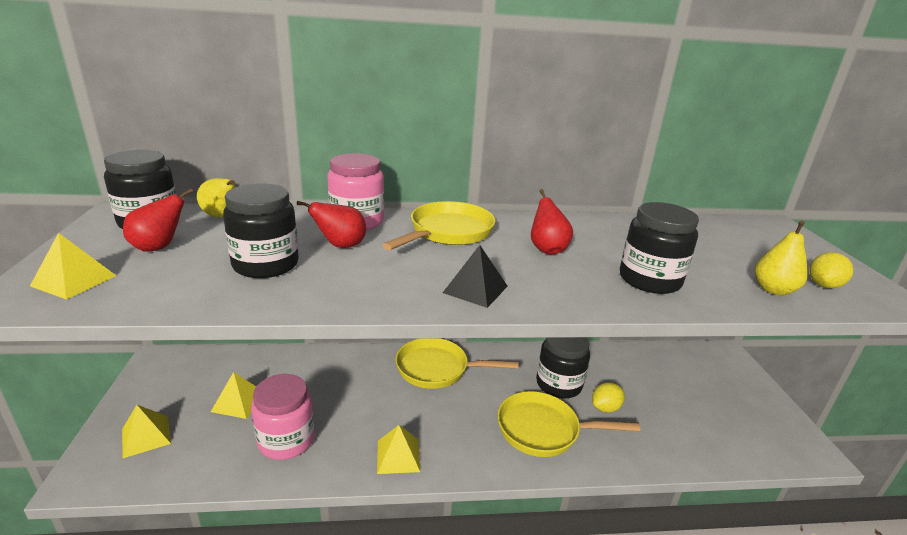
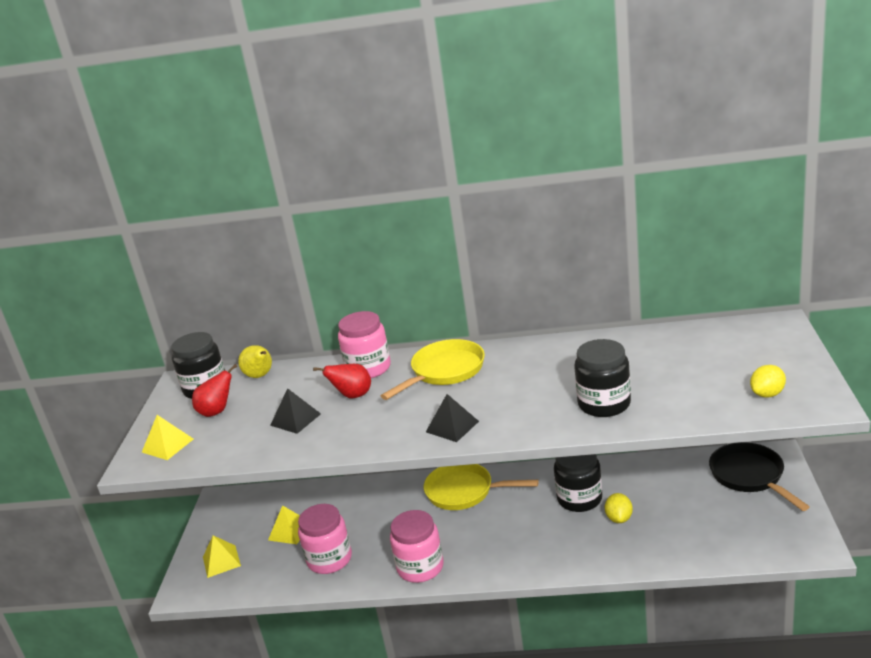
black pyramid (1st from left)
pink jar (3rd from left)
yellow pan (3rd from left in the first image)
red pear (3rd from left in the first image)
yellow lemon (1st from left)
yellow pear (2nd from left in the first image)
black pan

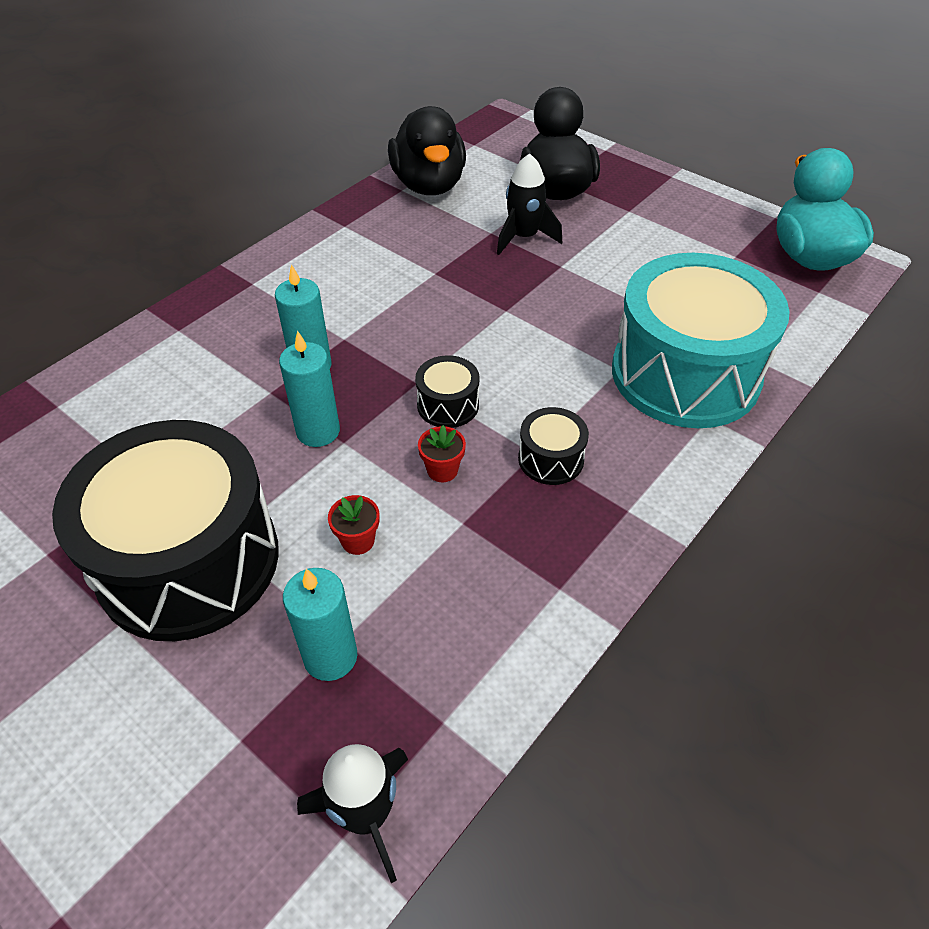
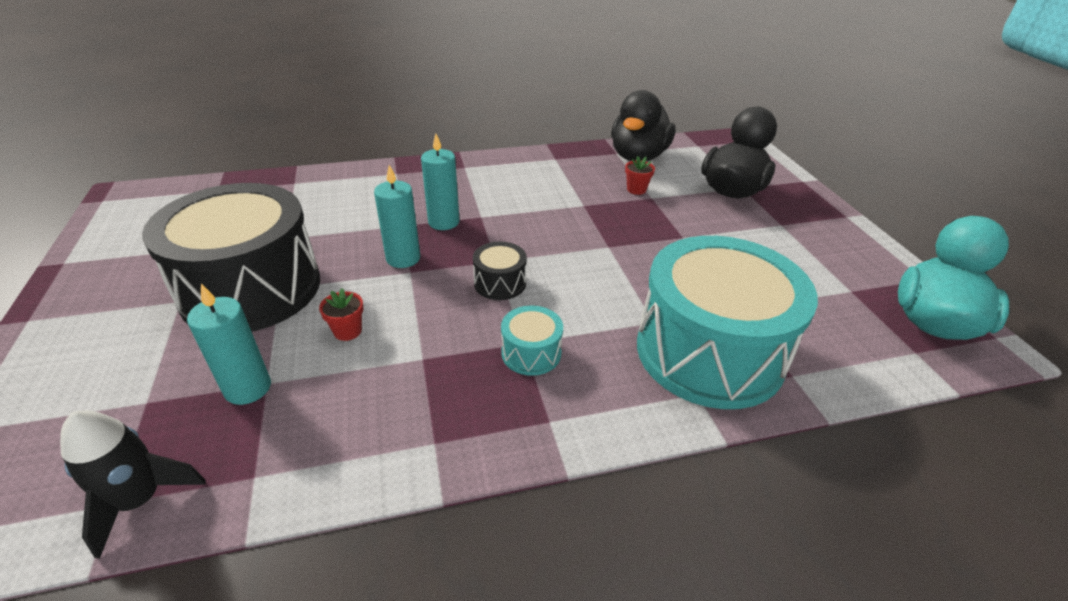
red flower pot (2nd from left)
black rocket (2nd from left in the first image)
turquoise drum (1st from left)

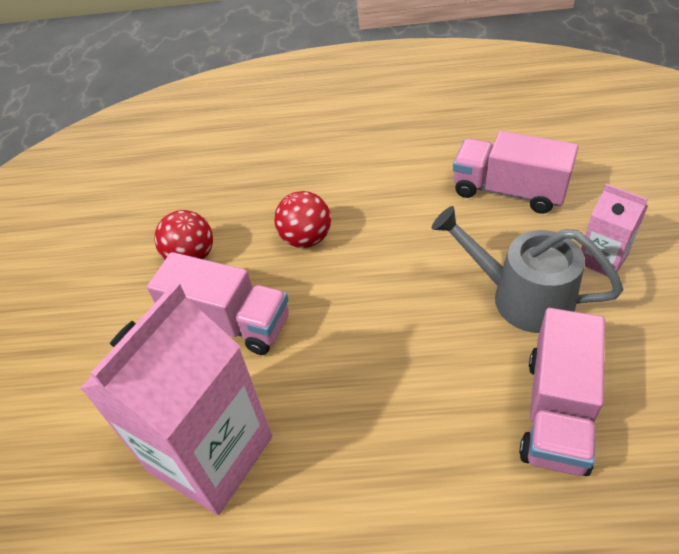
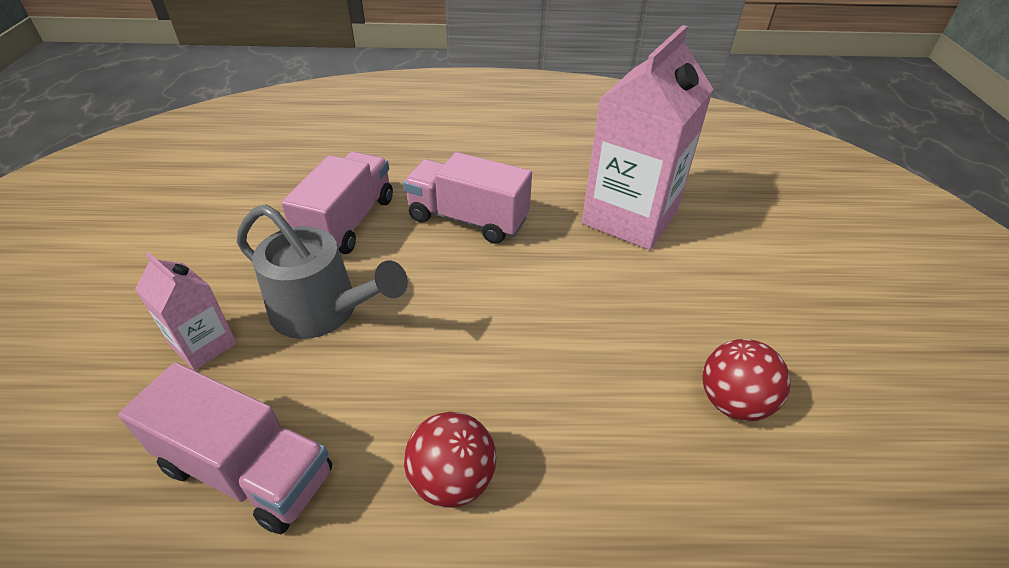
pink truck (3rd from left)
red ball (1st from left)

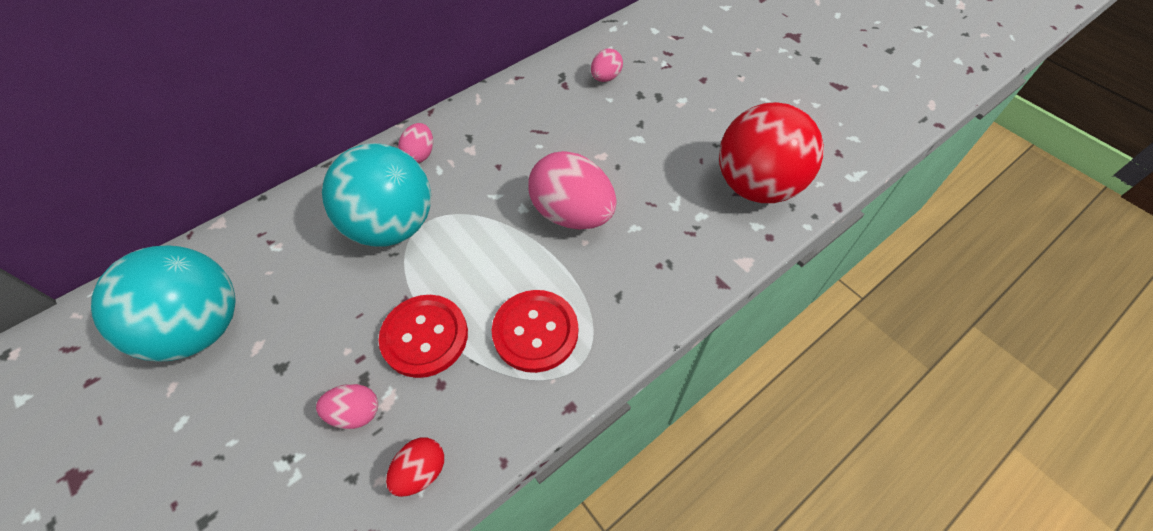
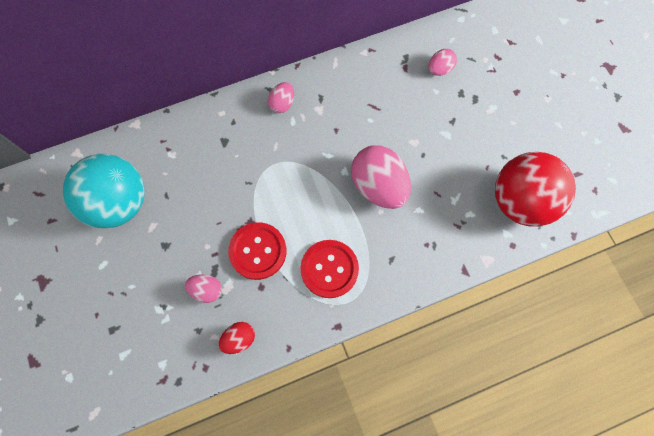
turquoise ball (2nd from left in the first image)

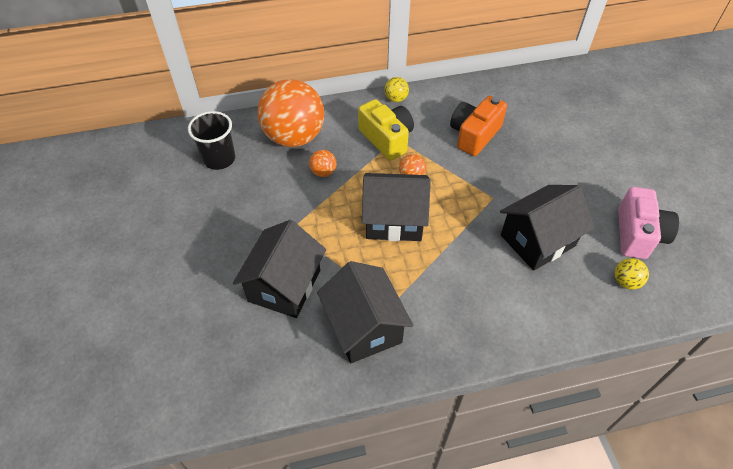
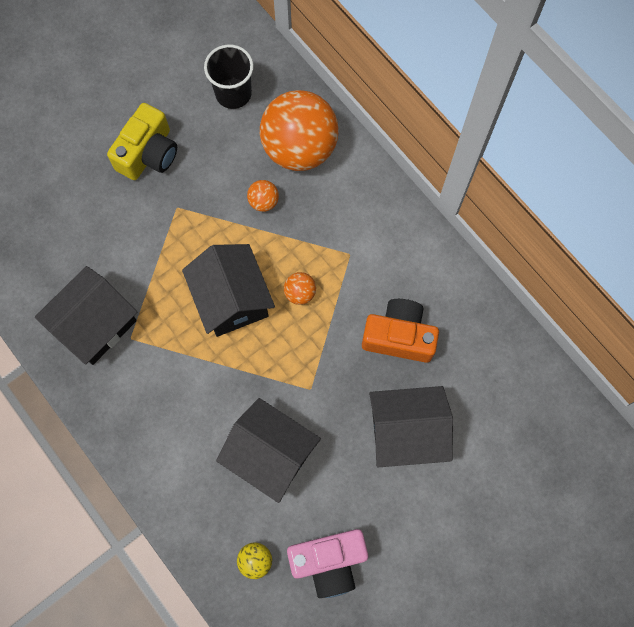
black house (4th from left)
yellow camera
yellow ball (1st from left in the first image)

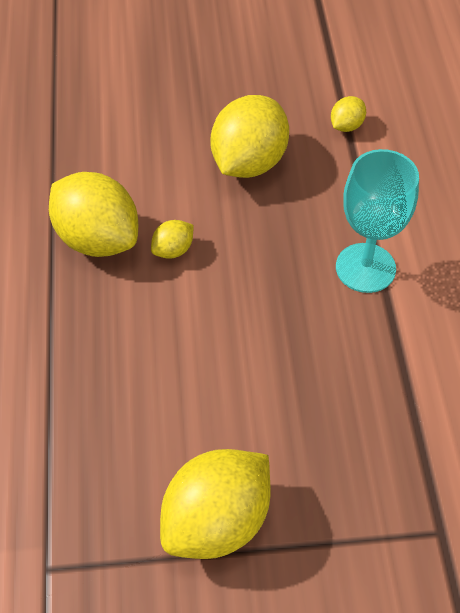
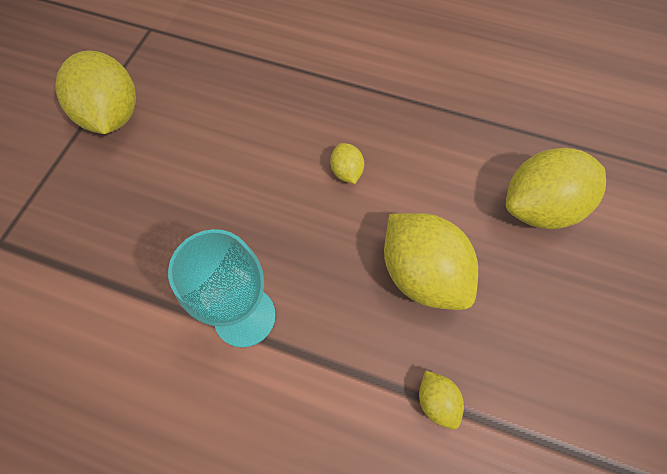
yellow lemon (5th from left)

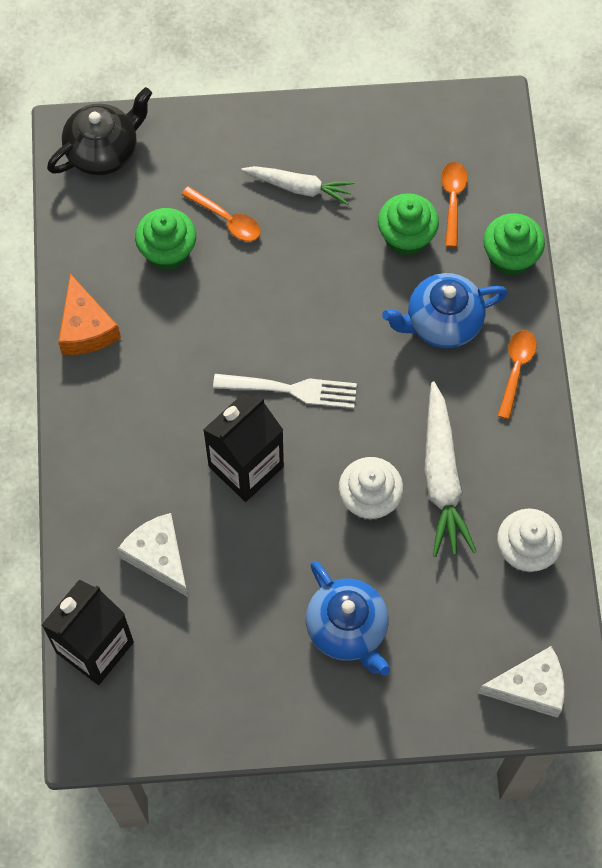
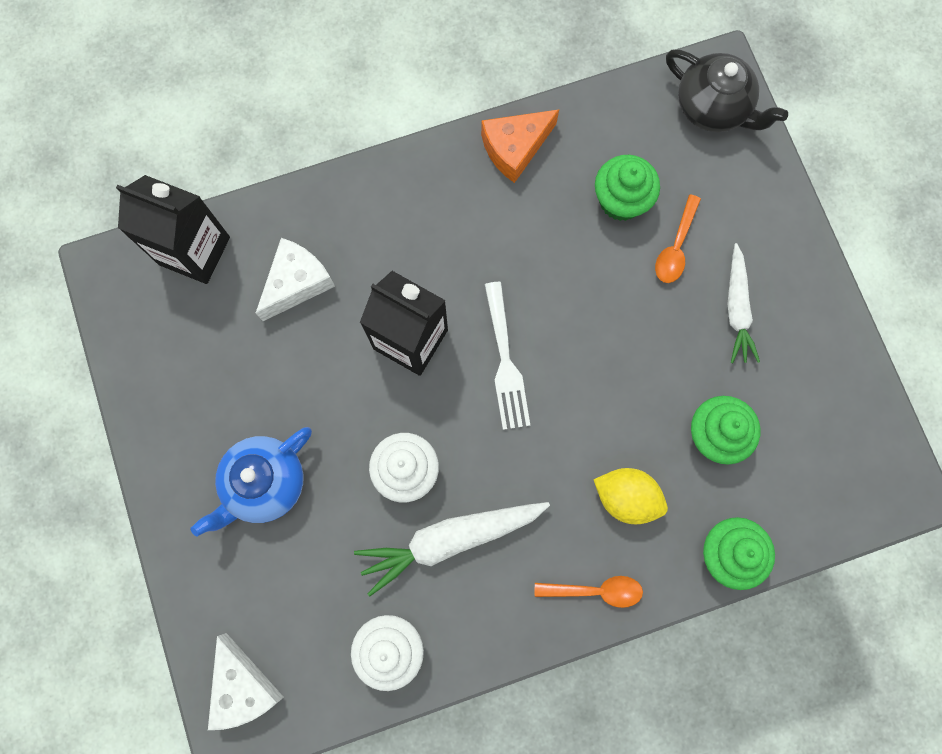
yellow lemon
orange spoon (2nd from left in the first image)

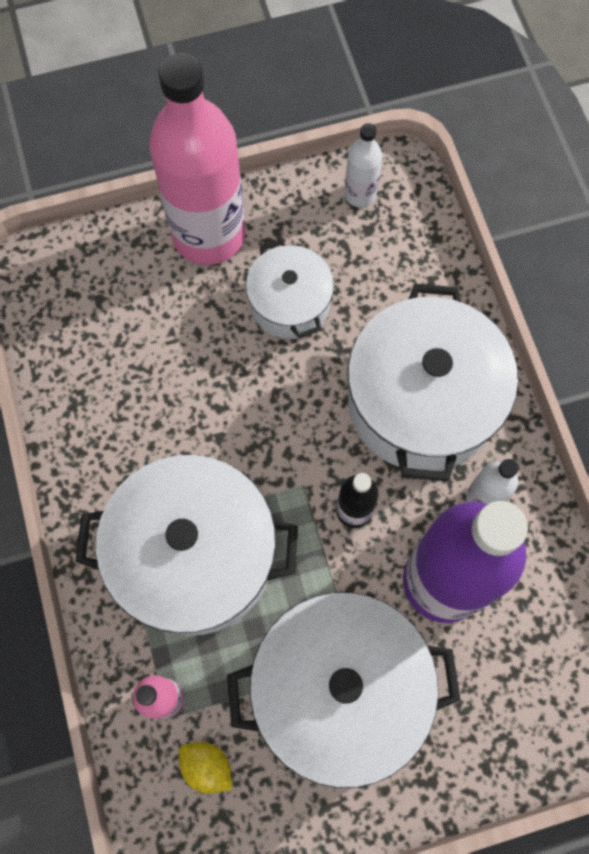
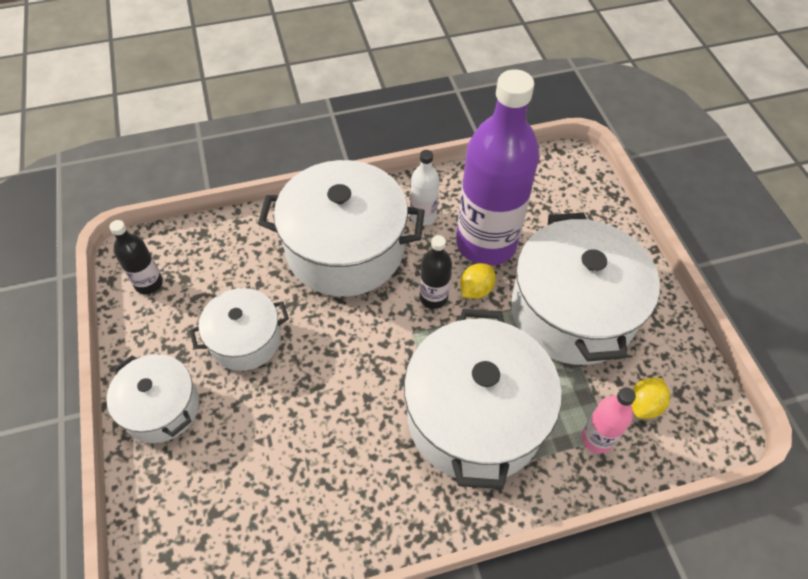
white pot (1st from left)
black bottle (1st from left)
yellow lemon (1st from left)

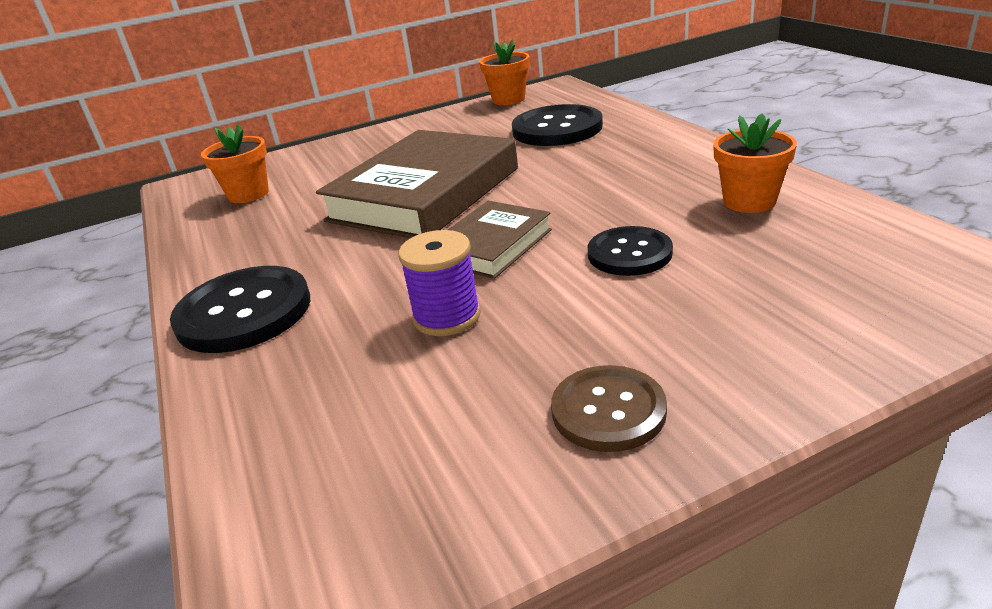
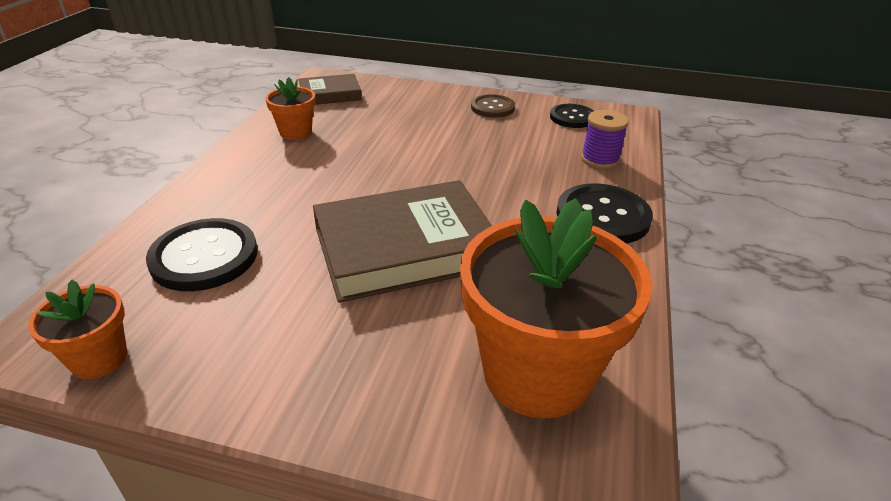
orange flower pot (3rd from left)
purple spool
brown book (1st from left)
black button (2nd from left)

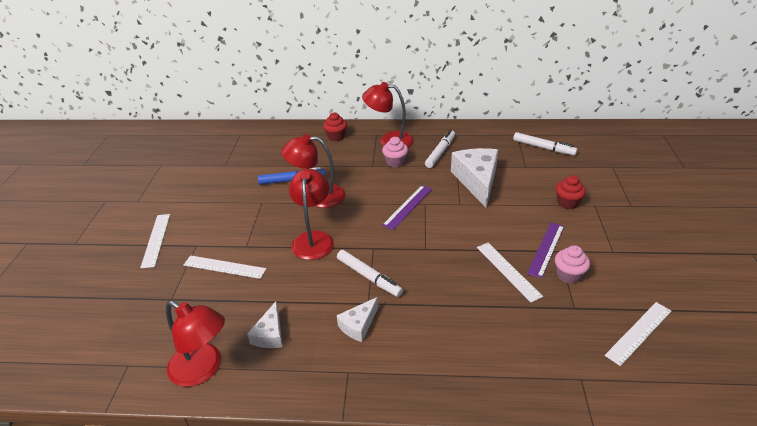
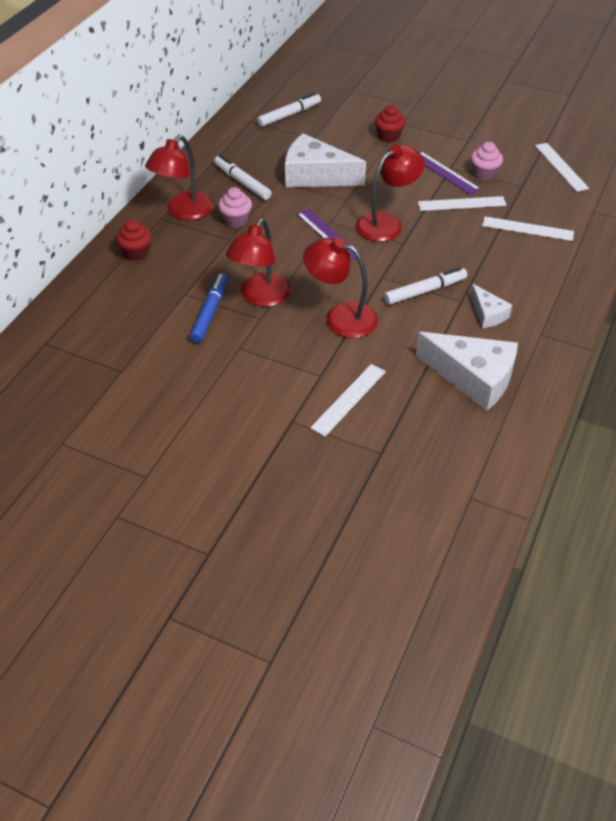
white ruler (3rd from left)
red lamp (4th from left)
white cheese (2nd from left)

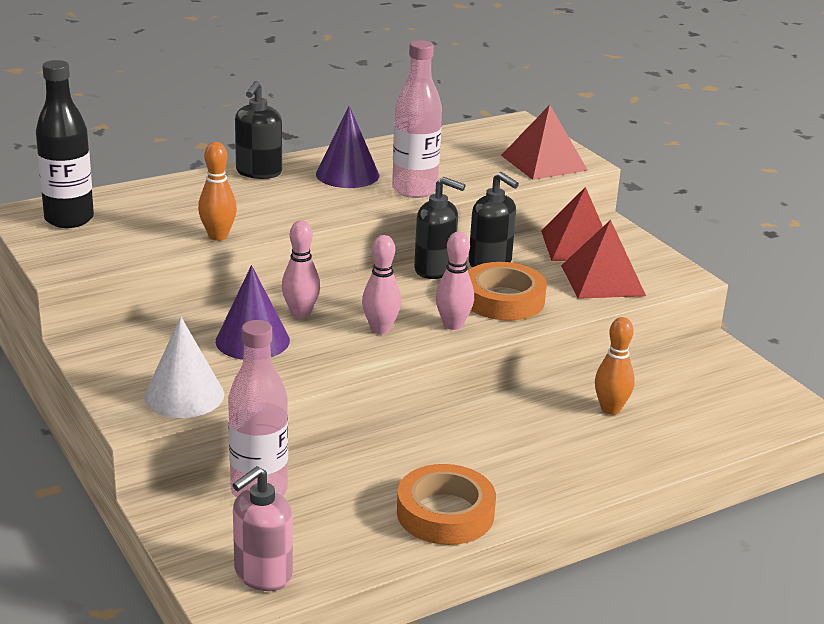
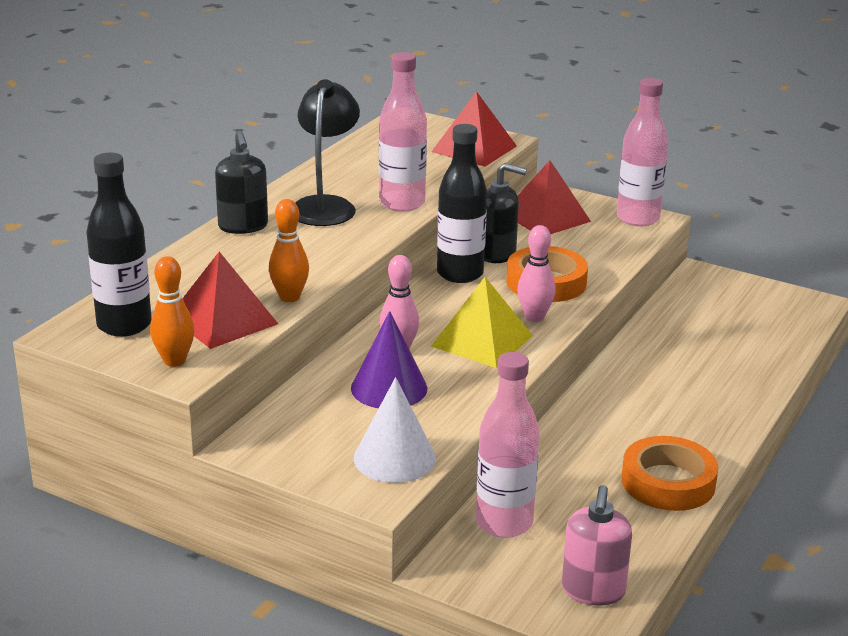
black lamp
yellow pyramid
black bottle (2nd from left)
red pyramid (1st from left)
orange bowling pin (1st from left)
pink bottle (3rd from left)

